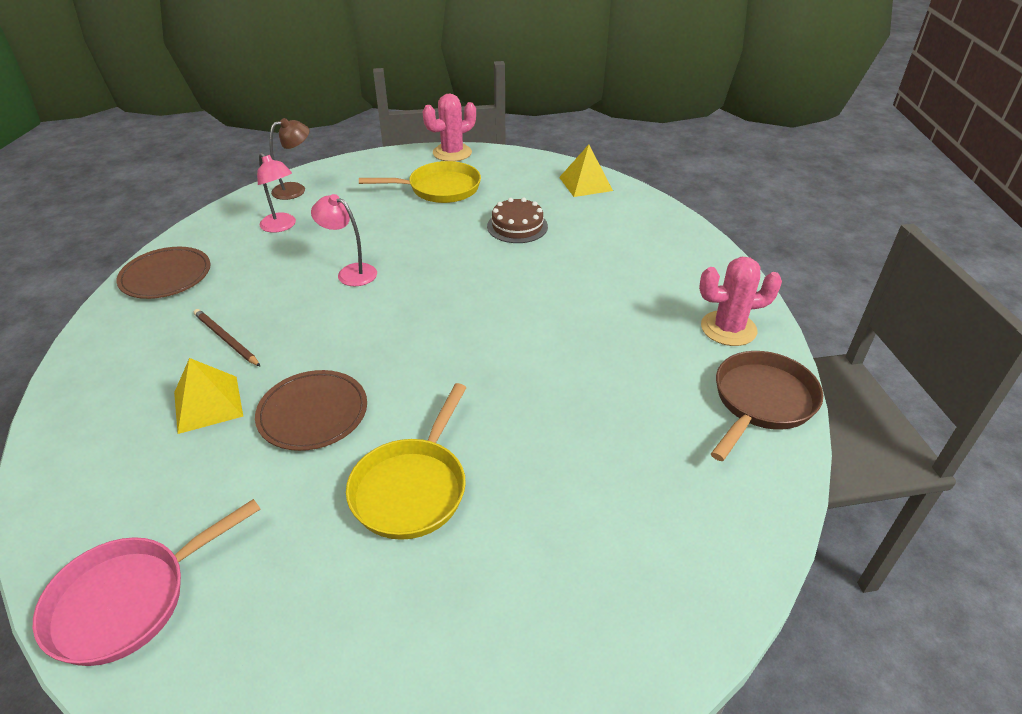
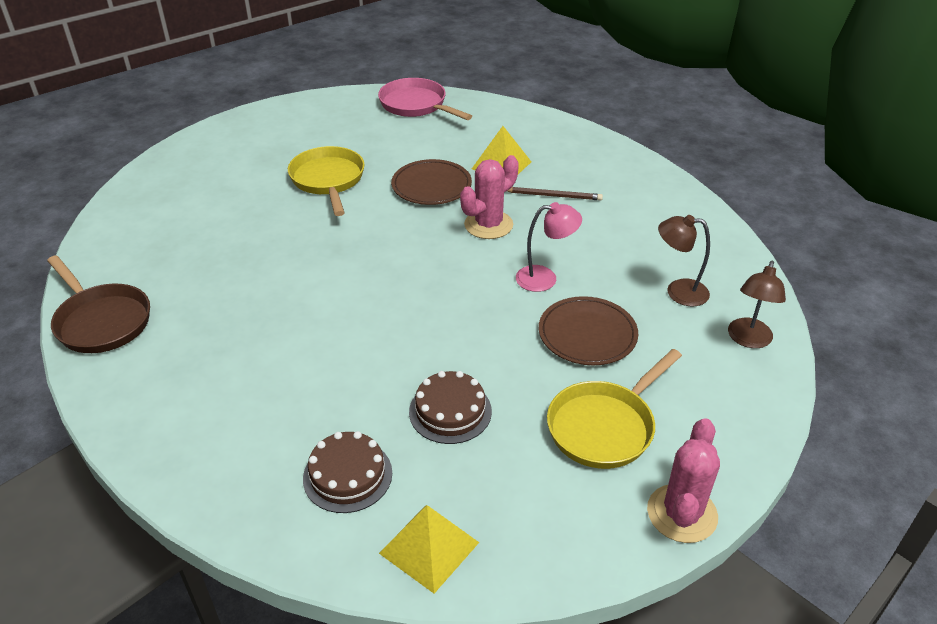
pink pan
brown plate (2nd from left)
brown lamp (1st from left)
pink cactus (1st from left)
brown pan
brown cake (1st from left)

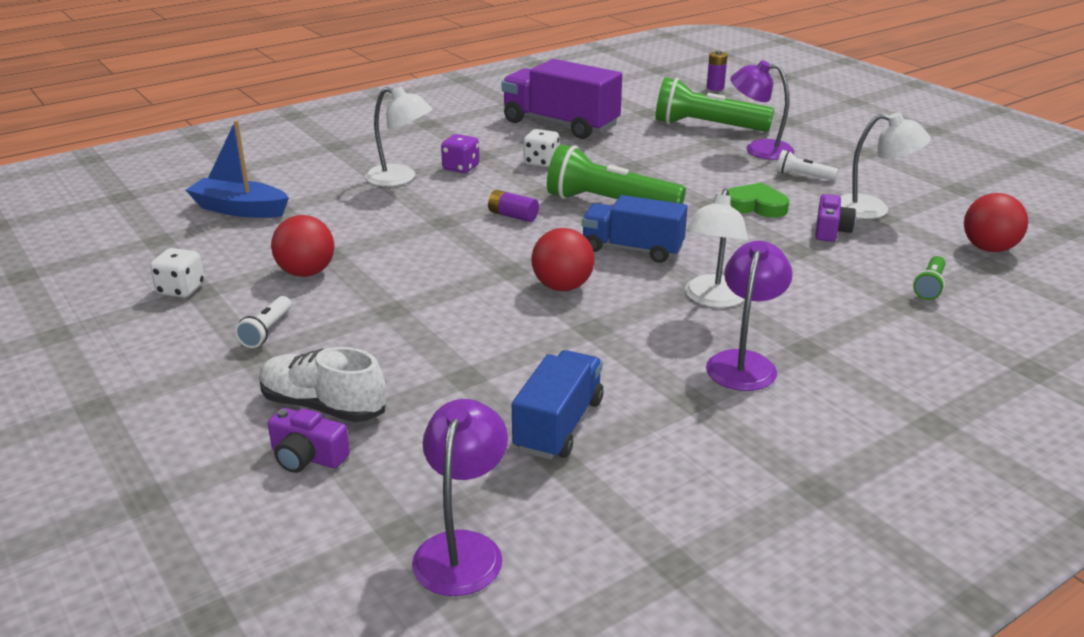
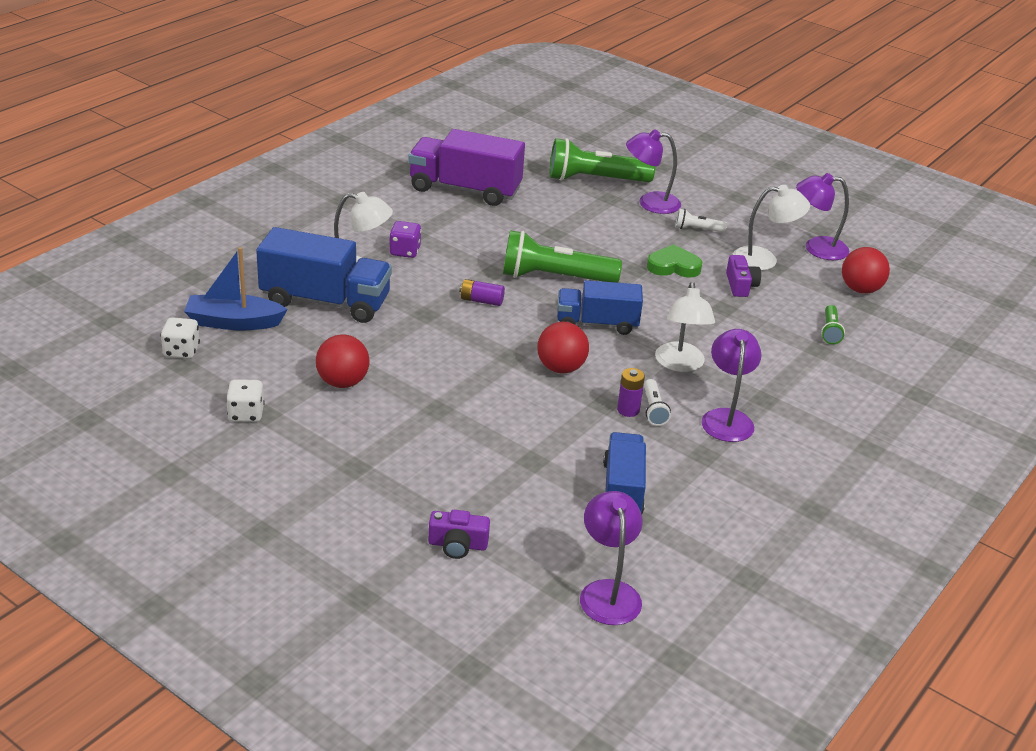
white flashlight (1st from left)
white shoe
white dice (1st from left)
purple battery (2nd from left)
blue truck (1st from left)
purple lamp (4th from left)

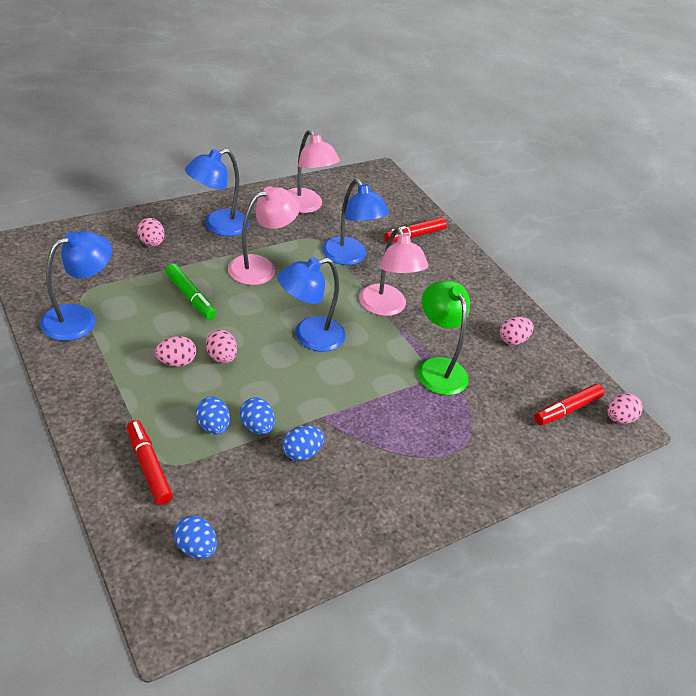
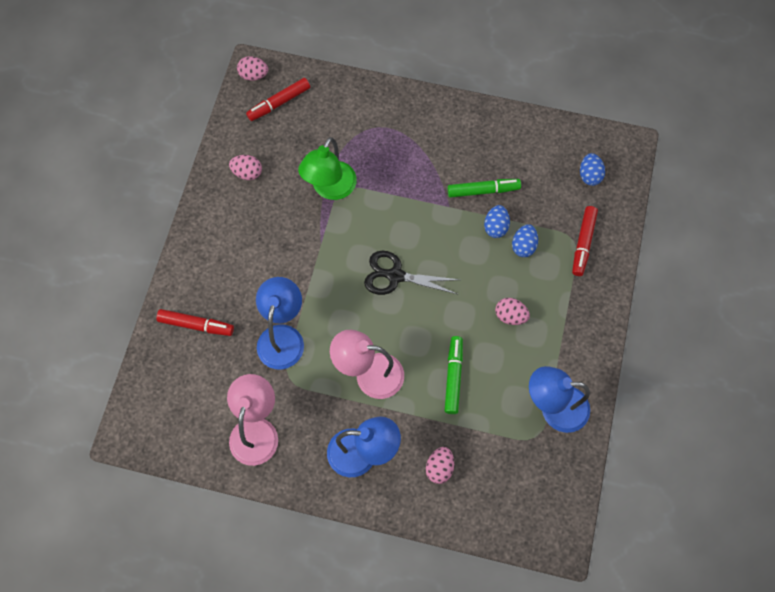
pink egg (3rd from left in the first image)
black scissors
green marker (2nd from left)
pink lamp (3rd from left in the first image)
red marker (2nd from left)

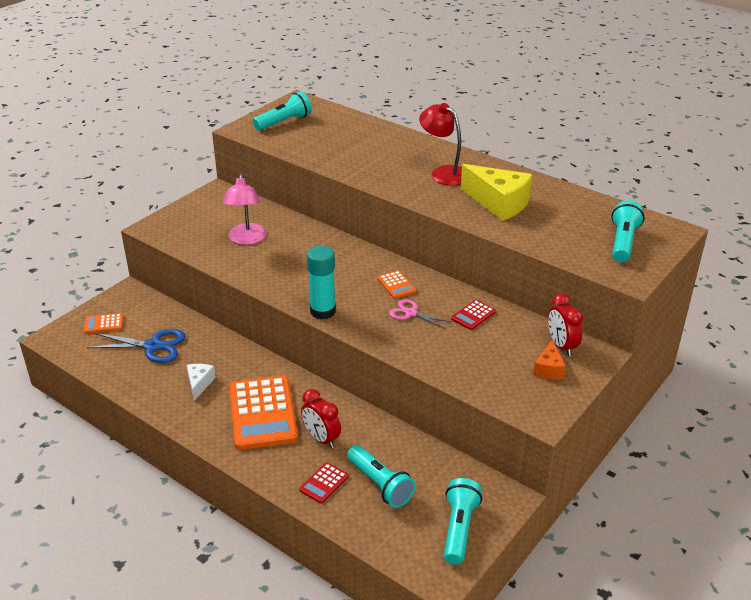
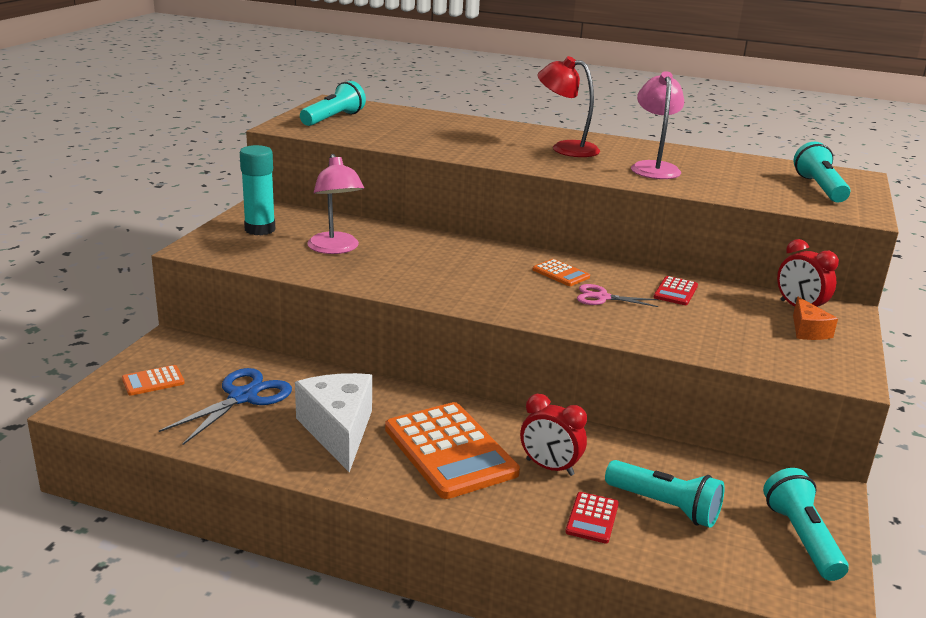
blue scissors
white cheese
turquoise glue stick
pink lamp (2nd from left)

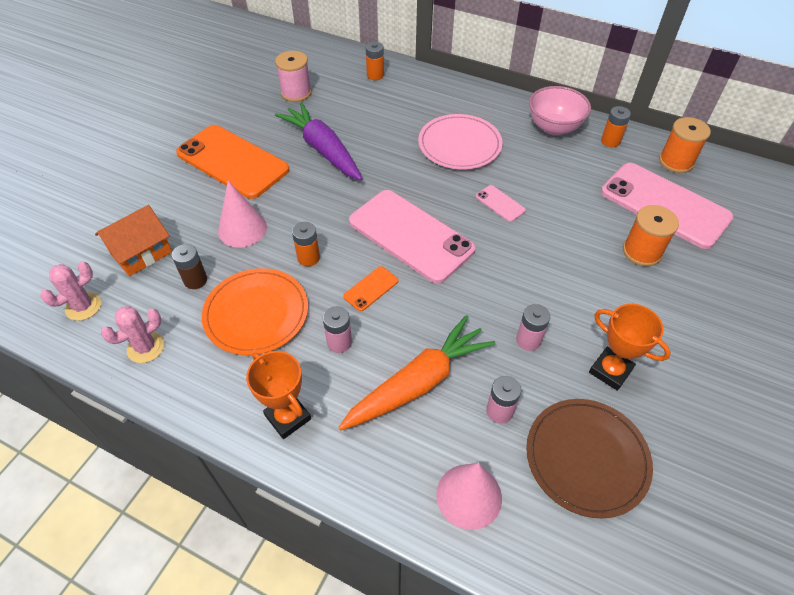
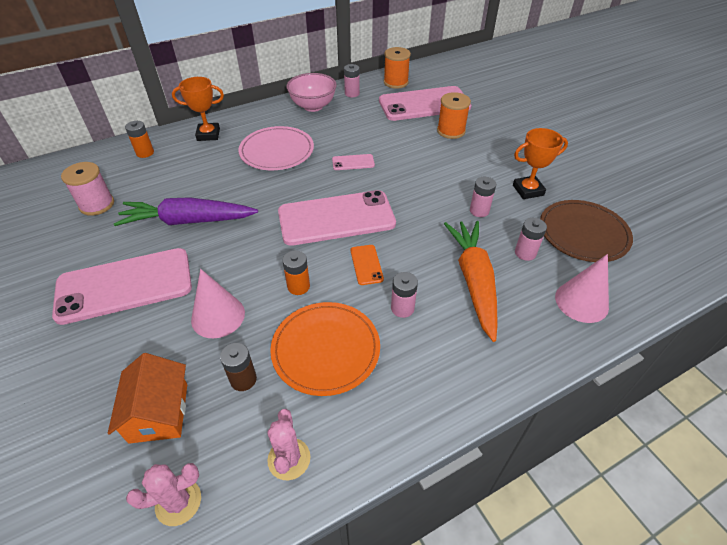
pink cactus (1st from left)
pink phone (1st from left)
orange trophy (1st from left)
pink battery (1st from left)

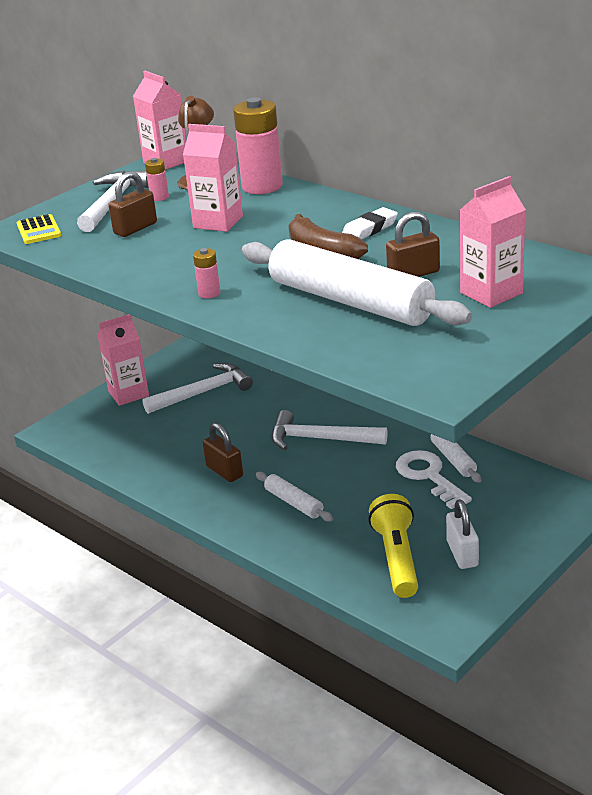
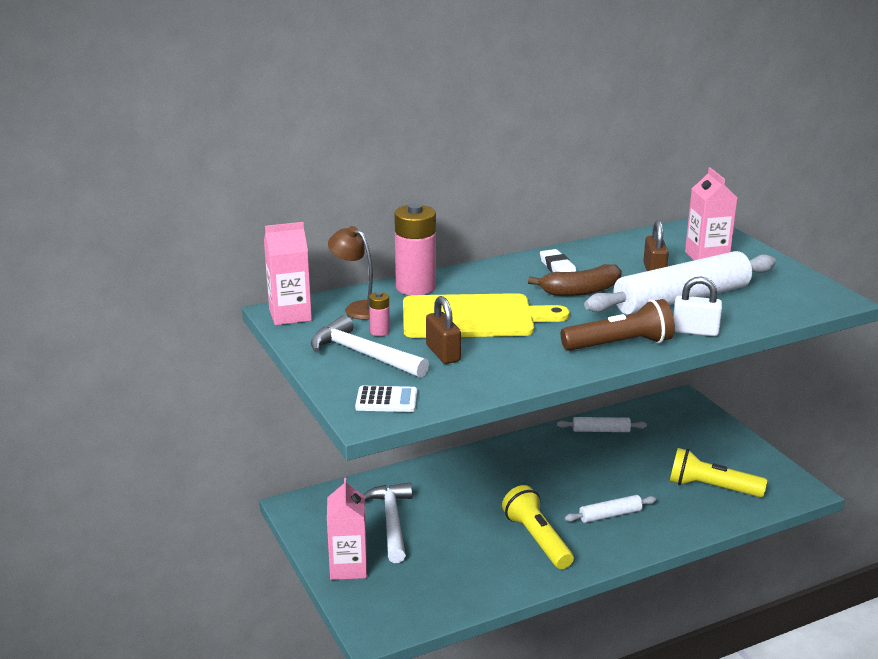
white calculator
yellow cutting board
brown flashlight
yellow flashlight (1st from left)
white hammer (3rd from left in the first image)
white key
white padlock

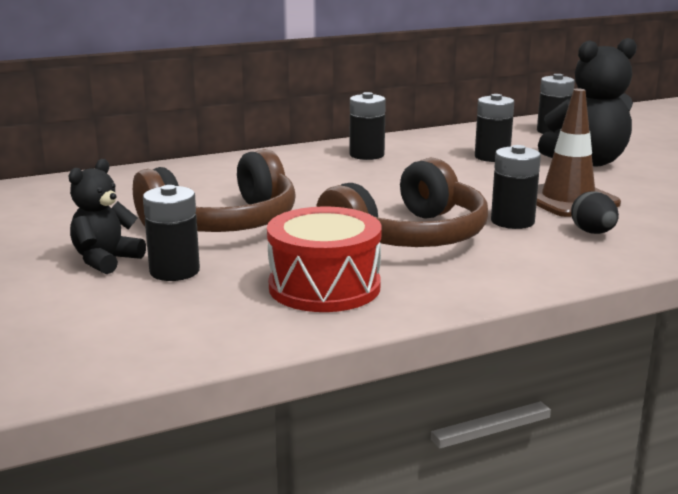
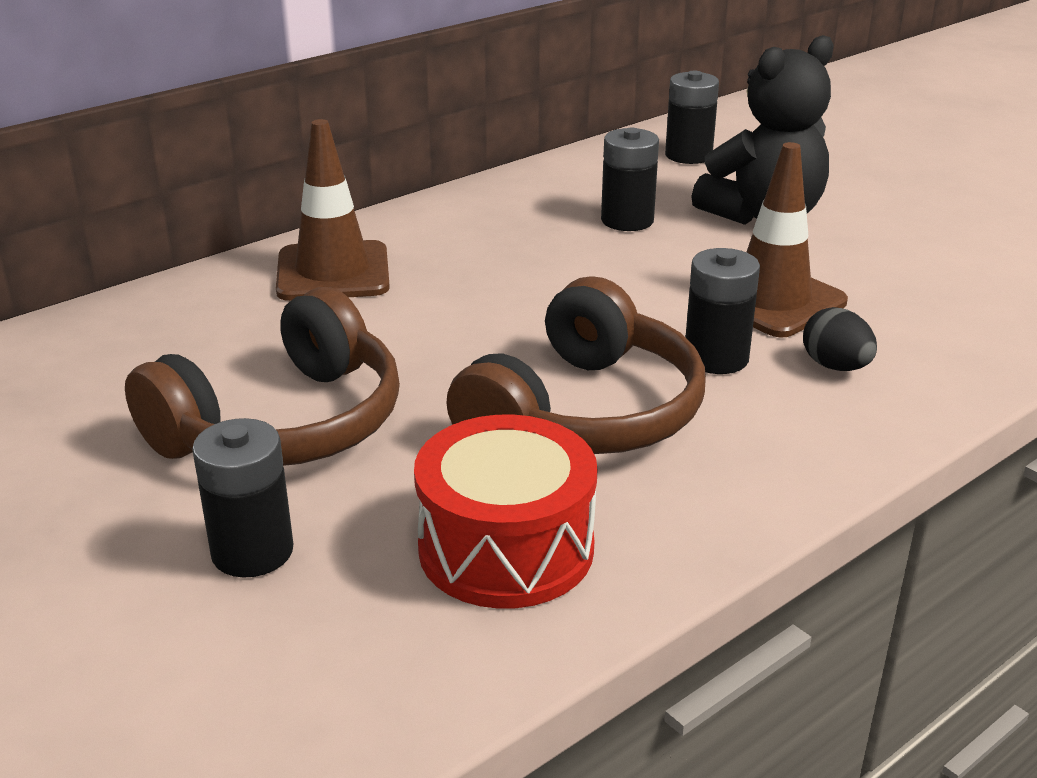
black teddy bear (1st from left in the first image)
black battery (2nd from left in the first image)
brown traffic cone (1st from left)

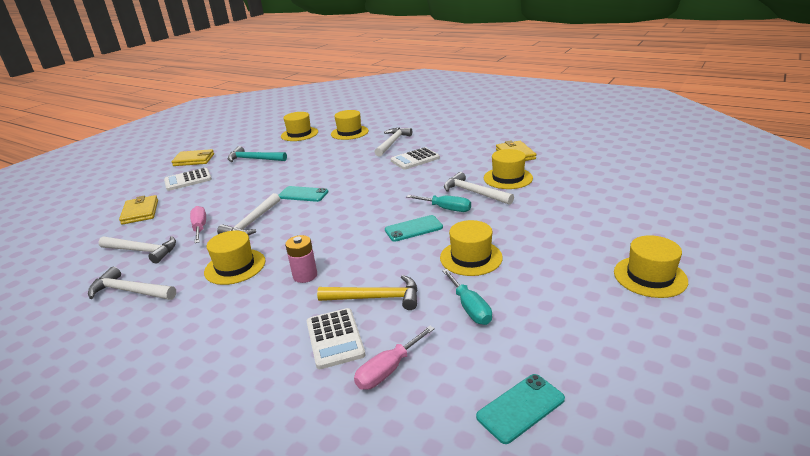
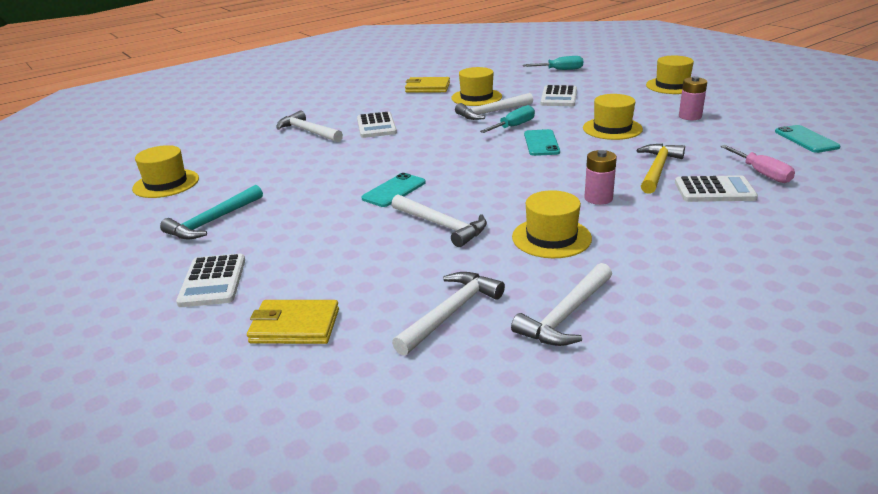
yellow wallet (2nd from left in the first image)
pink screwdriver (1st from left in the first image)
yellow hat (3rd from left in the first image)
turquoise screwdriver (2nd from left)
white calculator (3rd from left)
pink battery (2nd from left)

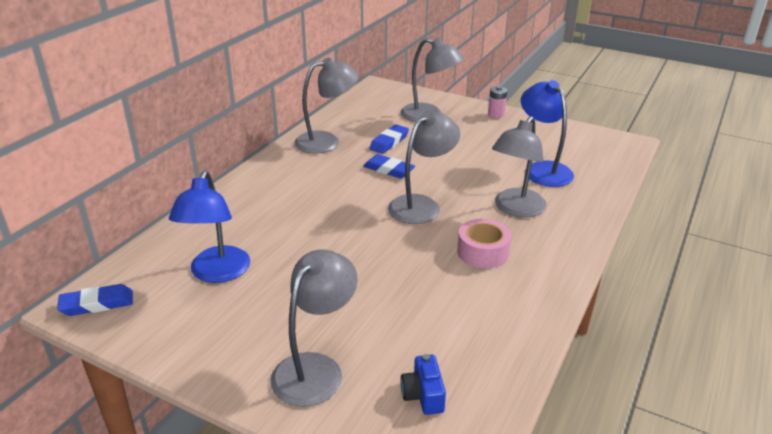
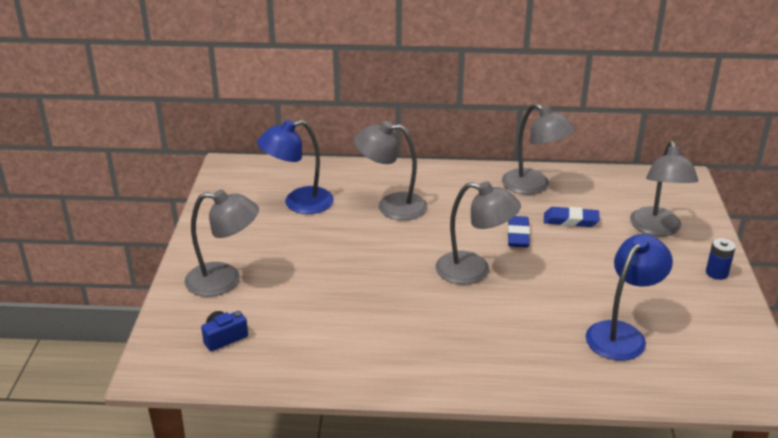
blue eraser (1st from left in the first image)
pink tape
blue battery
grey lamp (2nd from left)

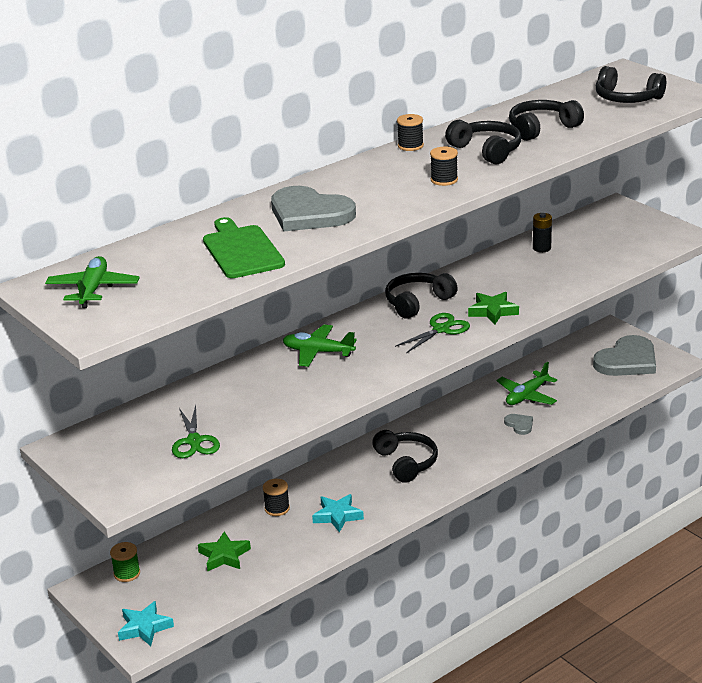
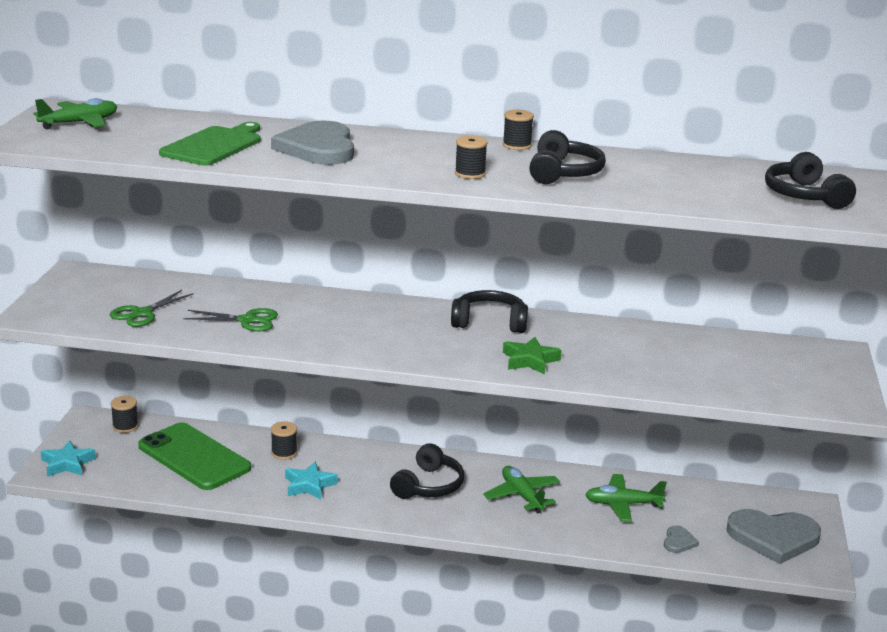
black spool (1st from left)
green phone
green plane (2nd from left)
green scissors (2nd from left)
grey heart (2nd from left)
black headphones (4th from left in the first image)
black battery

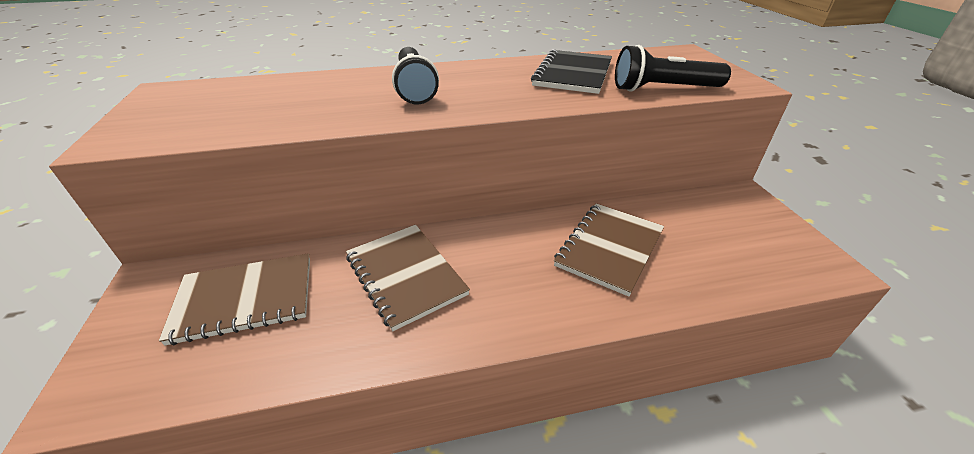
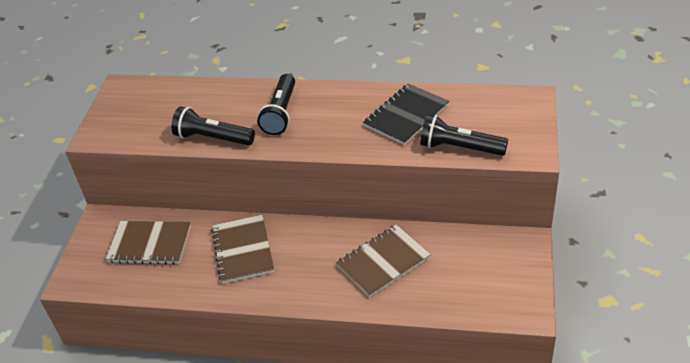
black flashlight (1st from left)

